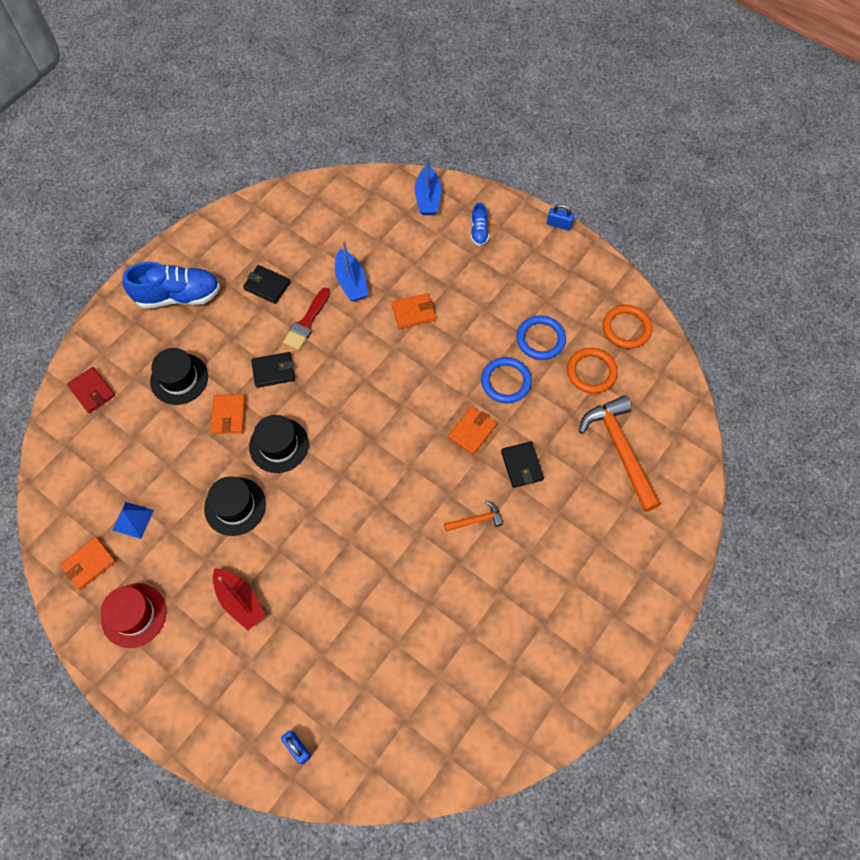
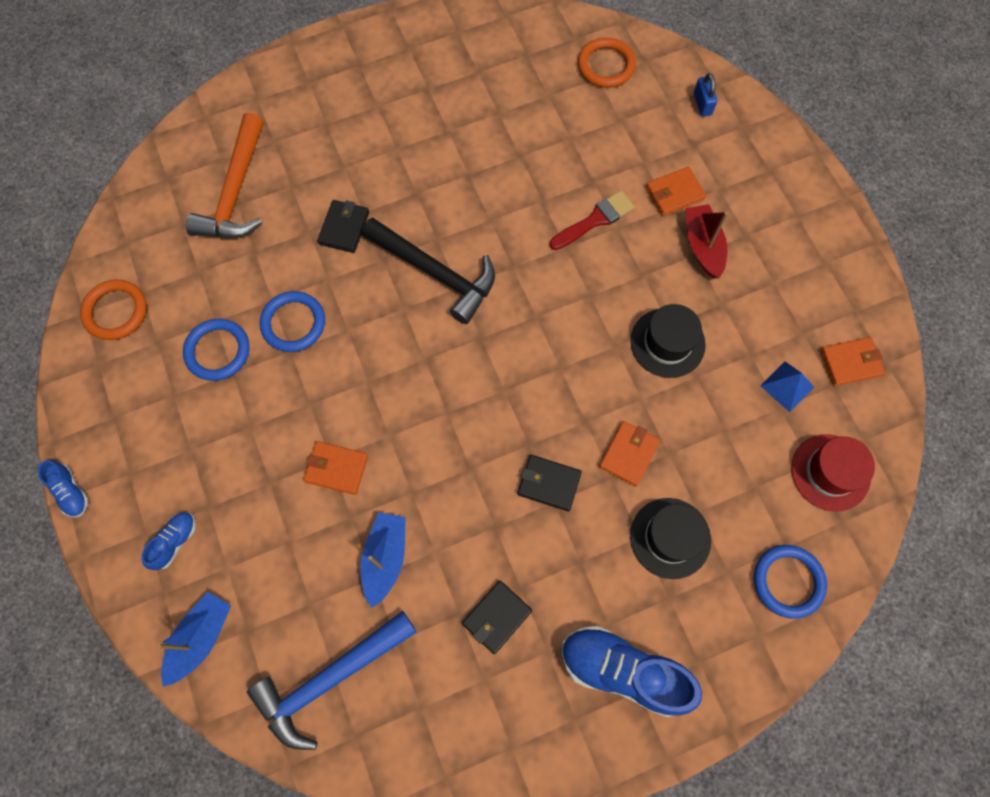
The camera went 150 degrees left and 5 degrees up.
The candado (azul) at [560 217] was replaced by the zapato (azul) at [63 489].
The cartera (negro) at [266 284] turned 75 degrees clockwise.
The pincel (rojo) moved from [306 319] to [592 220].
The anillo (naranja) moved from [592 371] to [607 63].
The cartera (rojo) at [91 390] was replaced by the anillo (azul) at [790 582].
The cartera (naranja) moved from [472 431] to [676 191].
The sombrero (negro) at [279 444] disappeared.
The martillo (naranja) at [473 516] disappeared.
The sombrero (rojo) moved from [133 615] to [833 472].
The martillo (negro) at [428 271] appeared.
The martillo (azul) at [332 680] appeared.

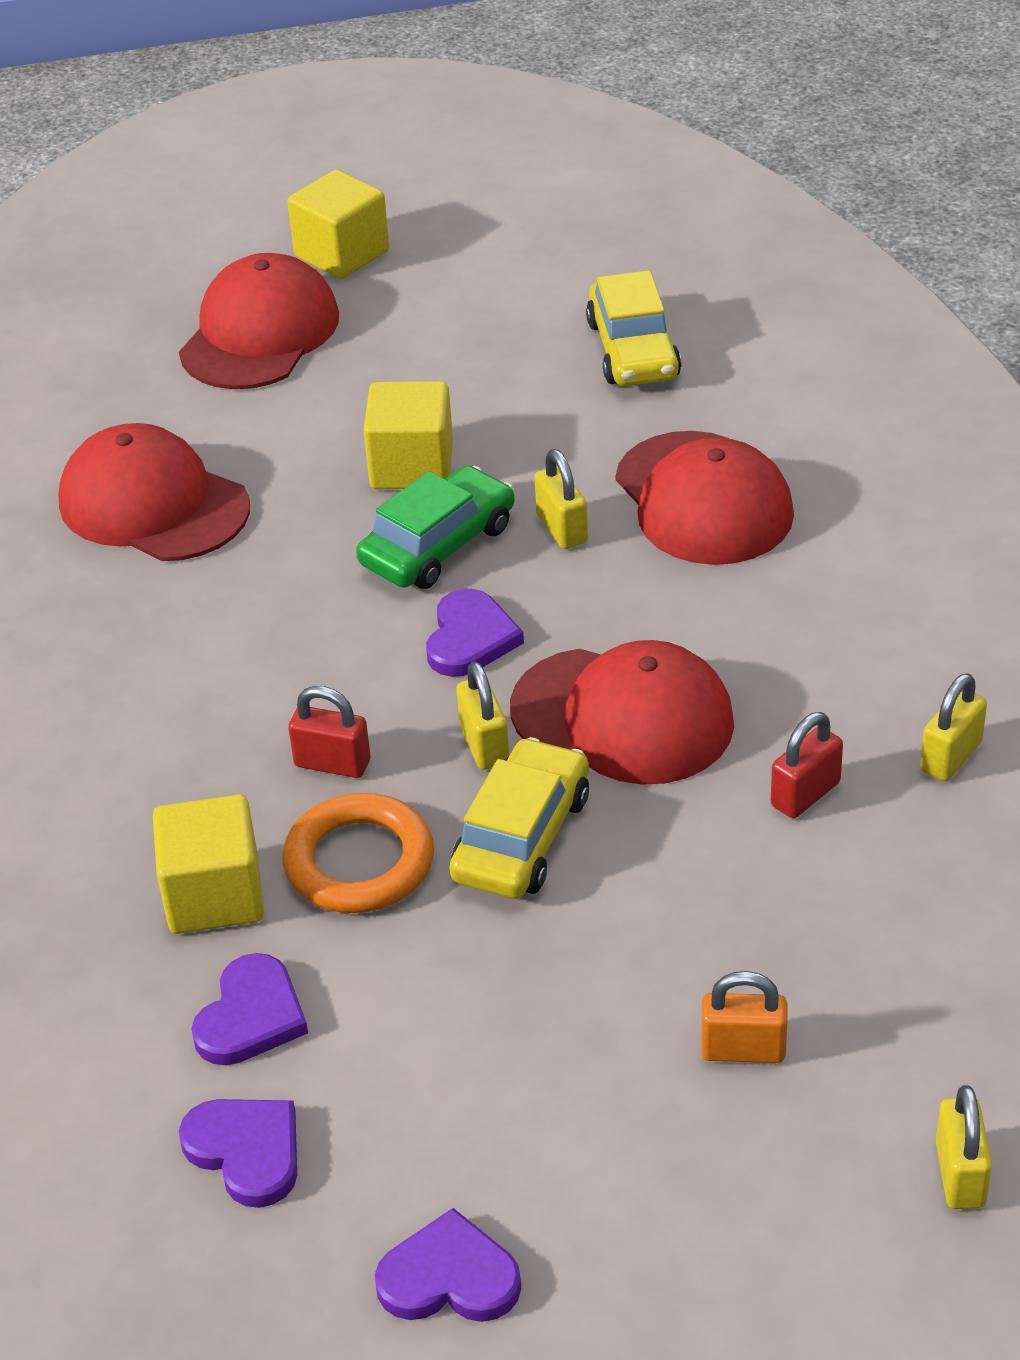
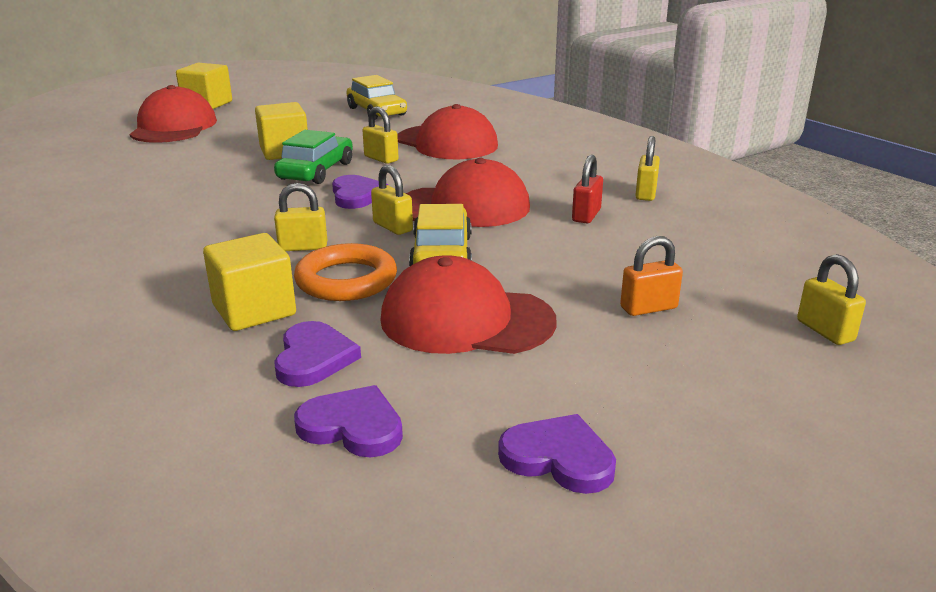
The camera went 25 degrees left and 15 degrees down.
The gorra (rojo) moved from [154 492] to [468 304].
The candado (rojo) at [329 732] became the candado (amarillo) at [300 217].
The corazón (morado) at [448 1265] turned 45 degrees clockwise.

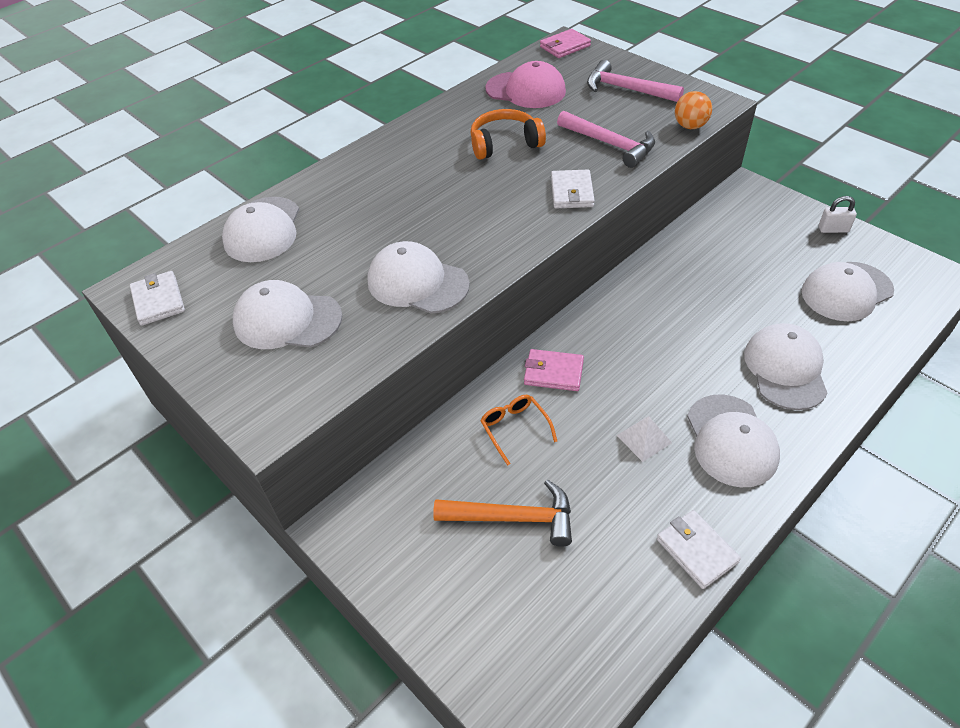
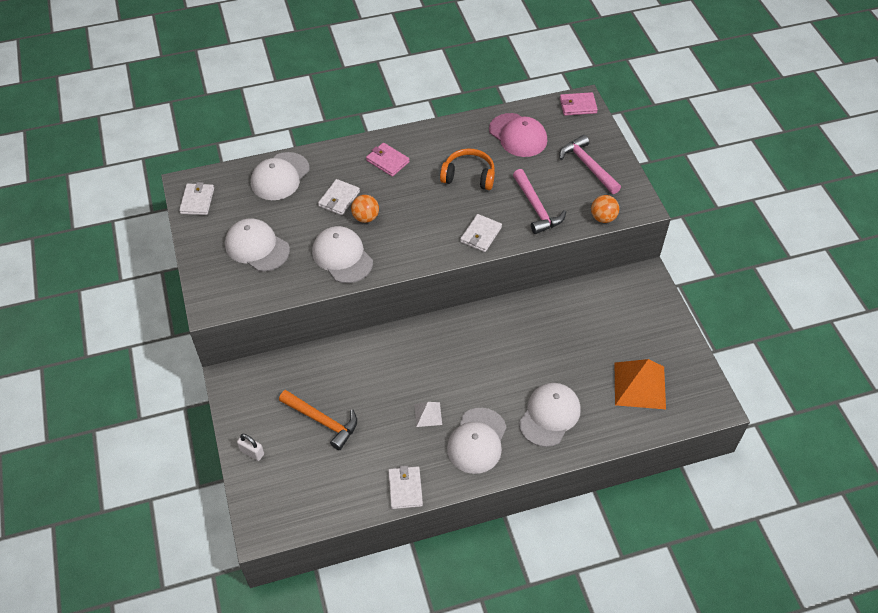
The camera went 25 degrees right and 5 degrees up.
The candado (blanco) moved from [838 214] to [250 447].
The gorra (blanco) at [848 291] was replaced by the pirámide (naranja) at [640 384].
The cartera (rosa) moved from [554 370] to [388 160].
The gafas (naranja) at [518 430] disappeared.
The cartera (blanco) at [339 197] appeared.
The pelota (naranja) at [365 209] appeared.

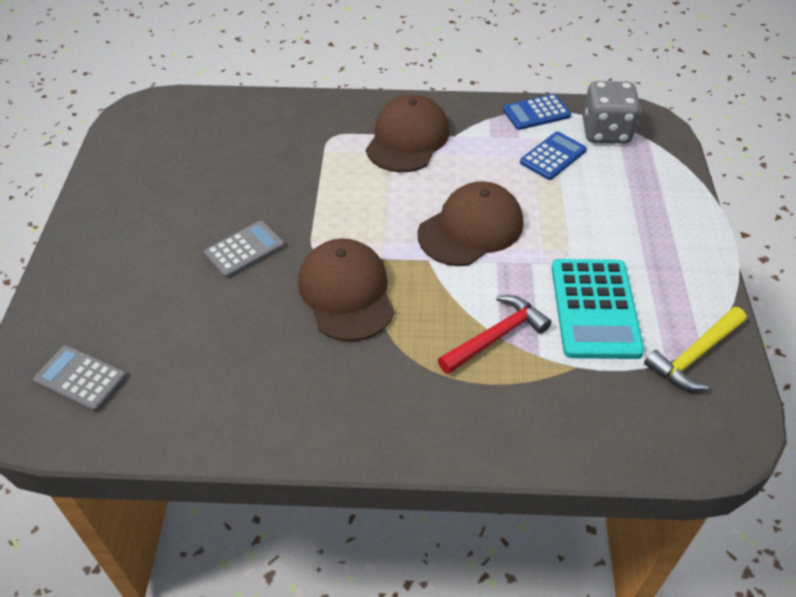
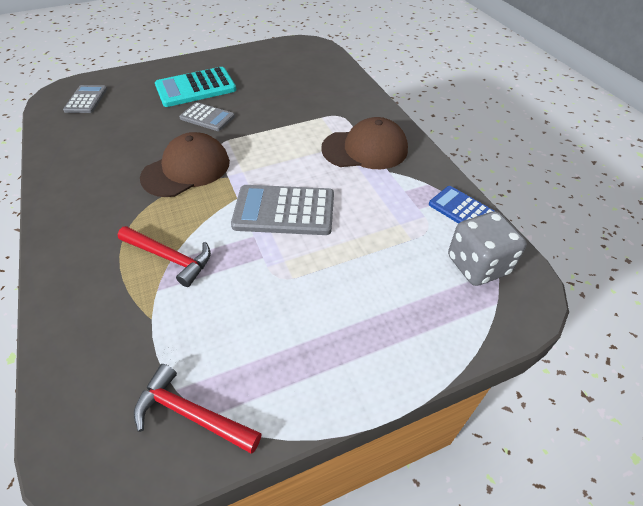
The camera went 65 degrees right and 0 degrees up.
The calculadora (azul) at [553 155] disappeared.
The gorra (marrón) at [470 223] was replaced by the calculadora (gris) at [282 210].
The calculadora (turquesa) moved from [598 309] to [195 87].
The martillo (amarillo) at [695 349] became the martillo (rojo) at [198 409].

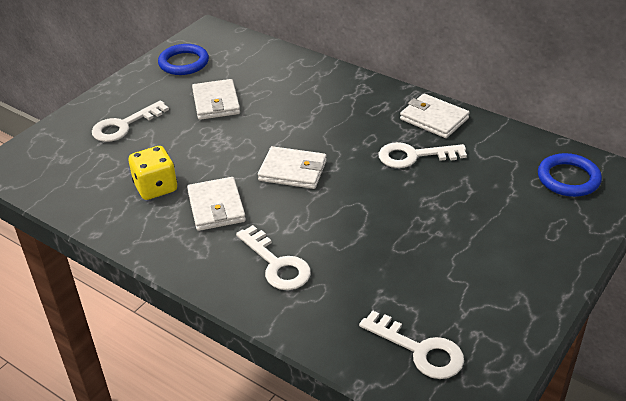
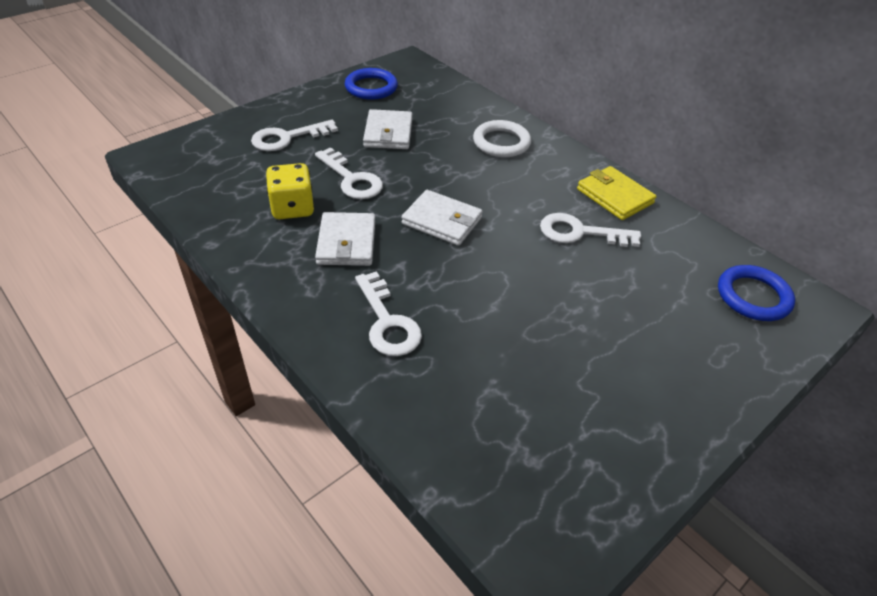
The camera went 10 degrees right and 5 degrees up.
The cartera (blanco) at [435 115] became the cartera (amarillo) at [616 193].
The llave (blanco) moved from [411 345] to [349 173].
The anillo (blanco) at [502 138] appeared.

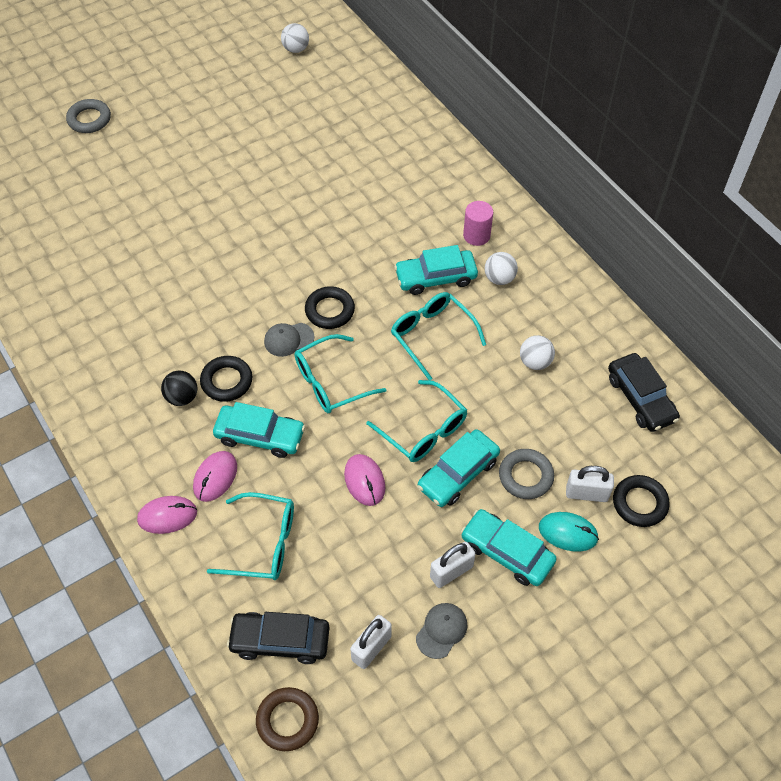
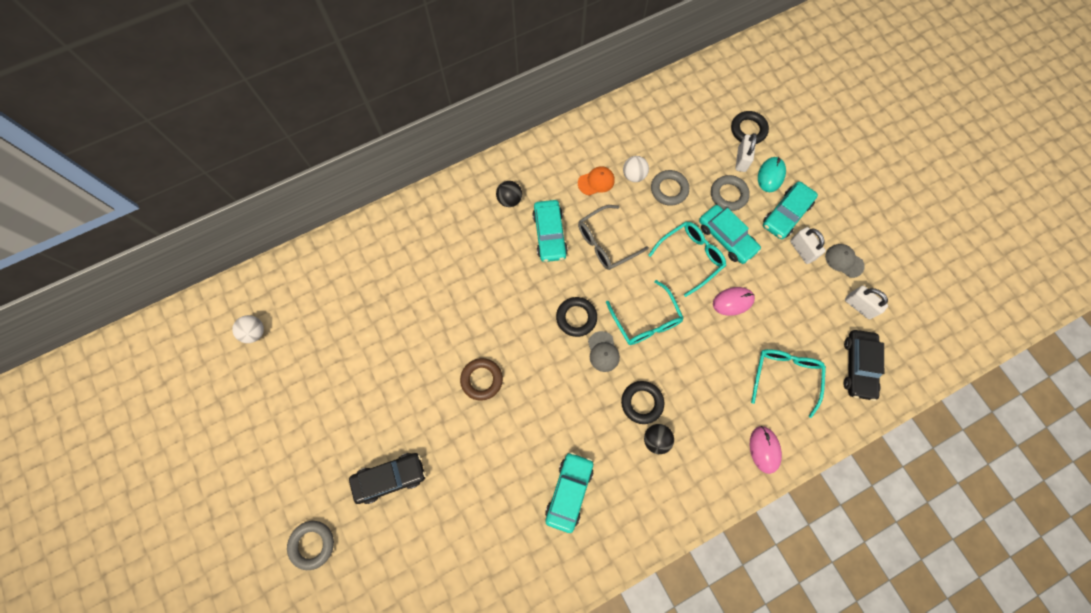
The camera went 85 degrees left and 15 degrees up.
The cilindro (rosa) at [478 223] was replaced by the pelota (negro) at [509 194].
The pelota (blanco) at [501 268] disappeared.
The gafas (turquesa) at [438 336] became the gafas (gris) at [613 237].
The coche (negro) moved from [644 392] to [387 478].
The coche (turquesa) moved from [259 430] to [569 492].
The ratón (rosa) at [215 476] disappeared.
The anillo (marrón) moved from [287 719] to [481 379].
The gorra (naranja) at [596 181] appeared.
The anillo (gris) at [670 188] appeared.

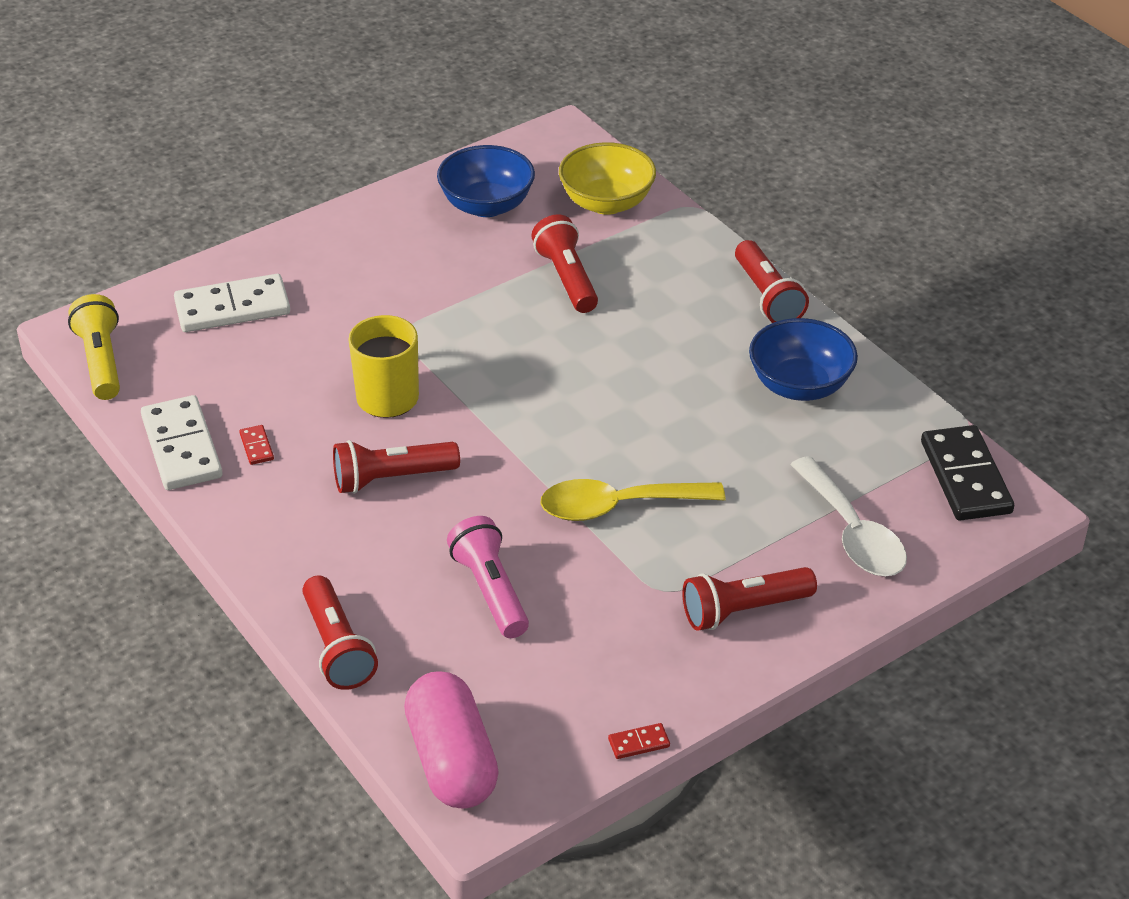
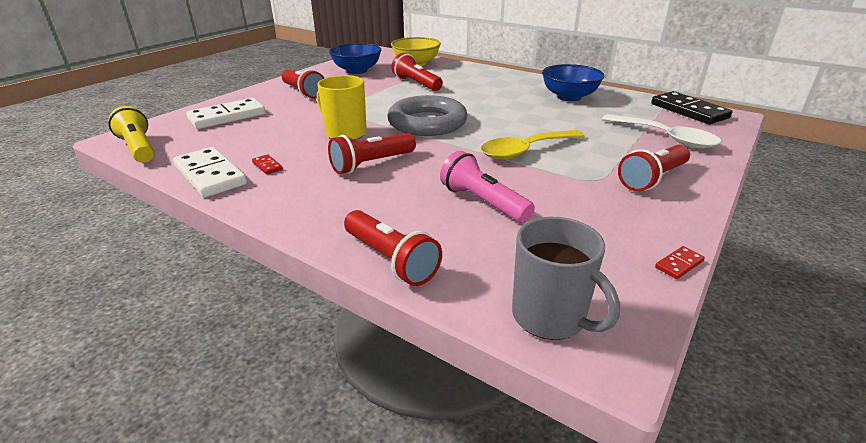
The camera went 20 degrees left and 10 degrees down.
The lámpara de mano (rojo) moved from [772 281] to [303 84].
The cápsula (rosa) at [451 740] was replaced by the taza (gris) at [566 278].
The anillo (gris) at [427 115] appeared.

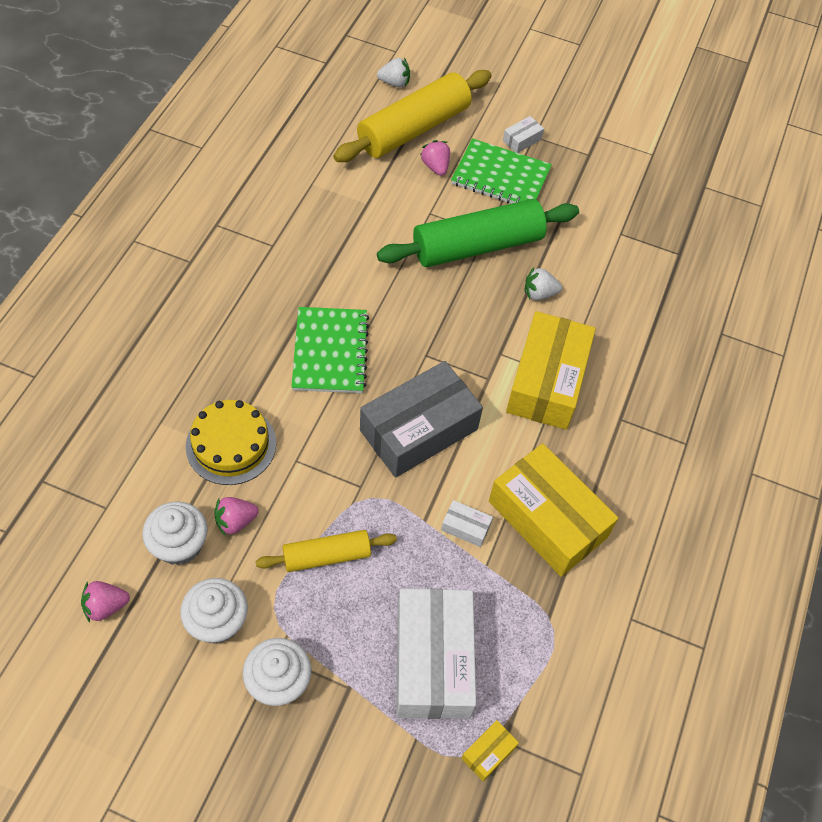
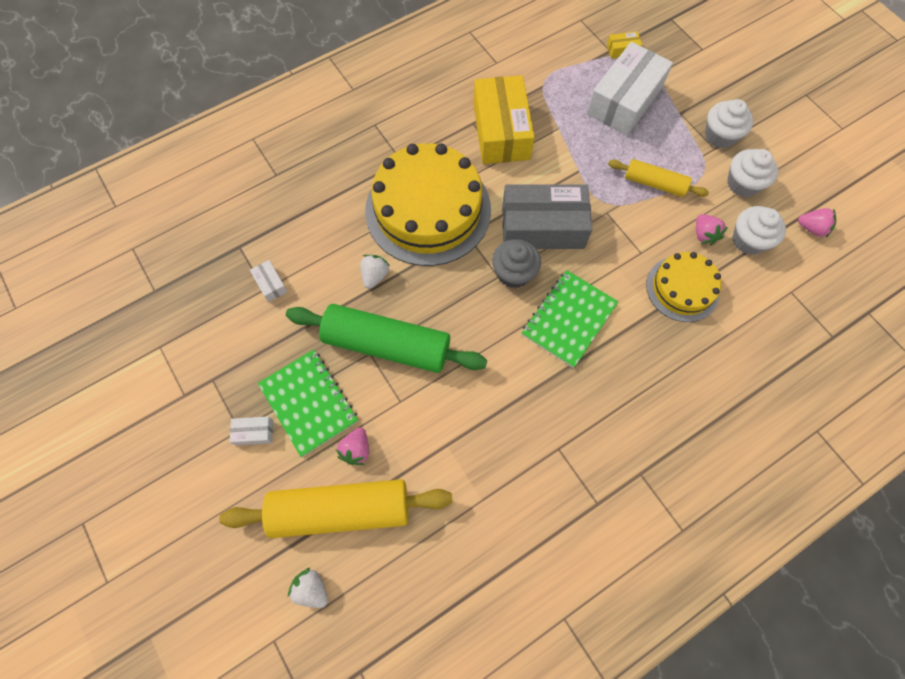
The camera went 140 degrees left and 10 degrees up.
The fresa (blanco) at [543 284] turned 105 degrees counterclockwise.
The caja (amarillo) at [551 370] was replaced by the tarta (amarillo) at [428 204].
The fresa (rosa) at [236 517] turned 60 degrees clockwise.
The caja (blanco) moved from [467 523] to [269 281].
The magdalena (gris) at [516 263] appeared.

